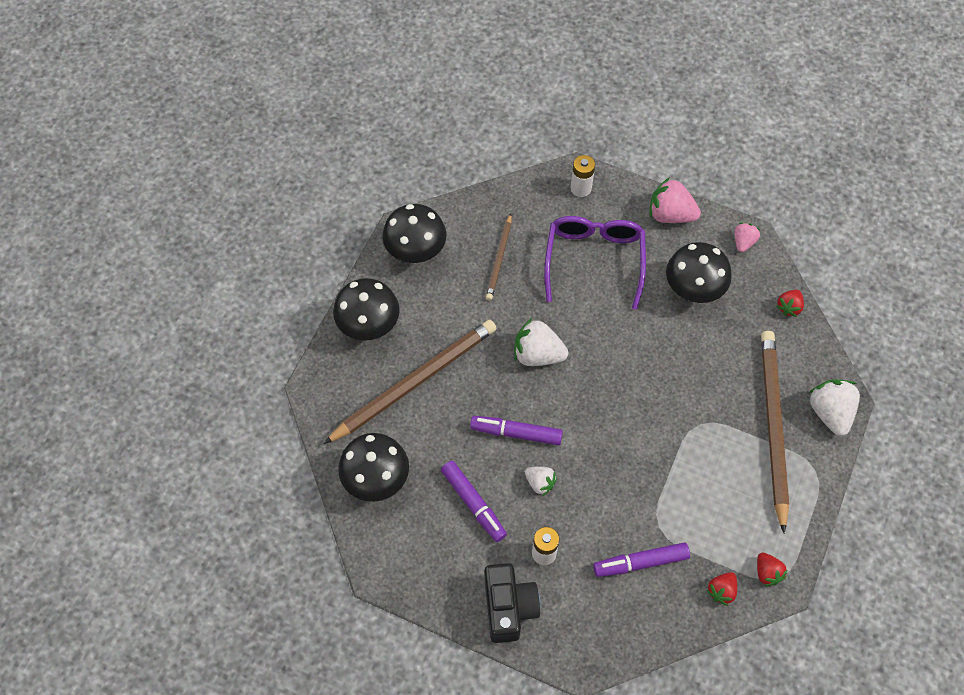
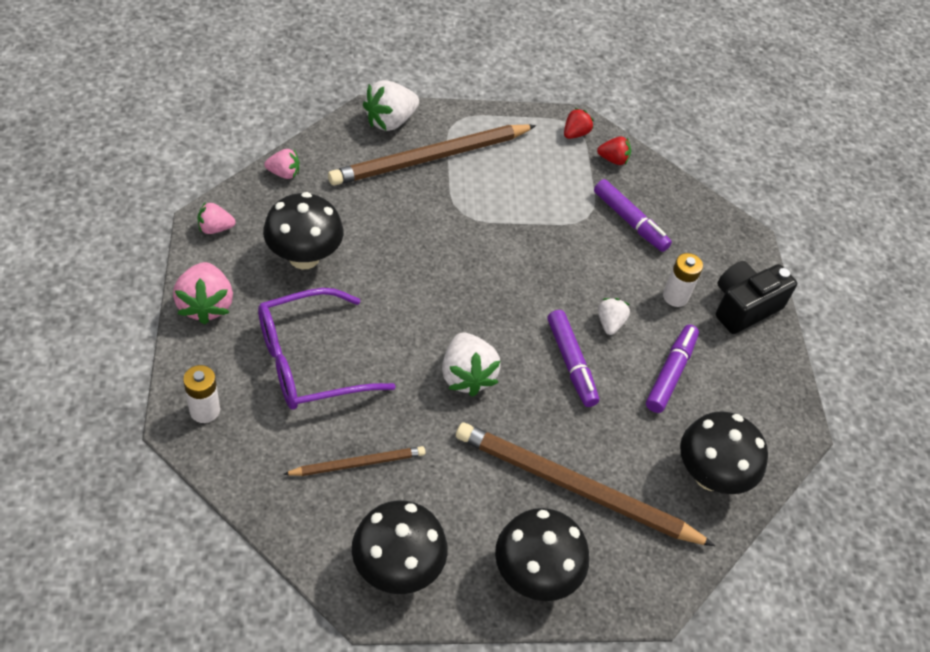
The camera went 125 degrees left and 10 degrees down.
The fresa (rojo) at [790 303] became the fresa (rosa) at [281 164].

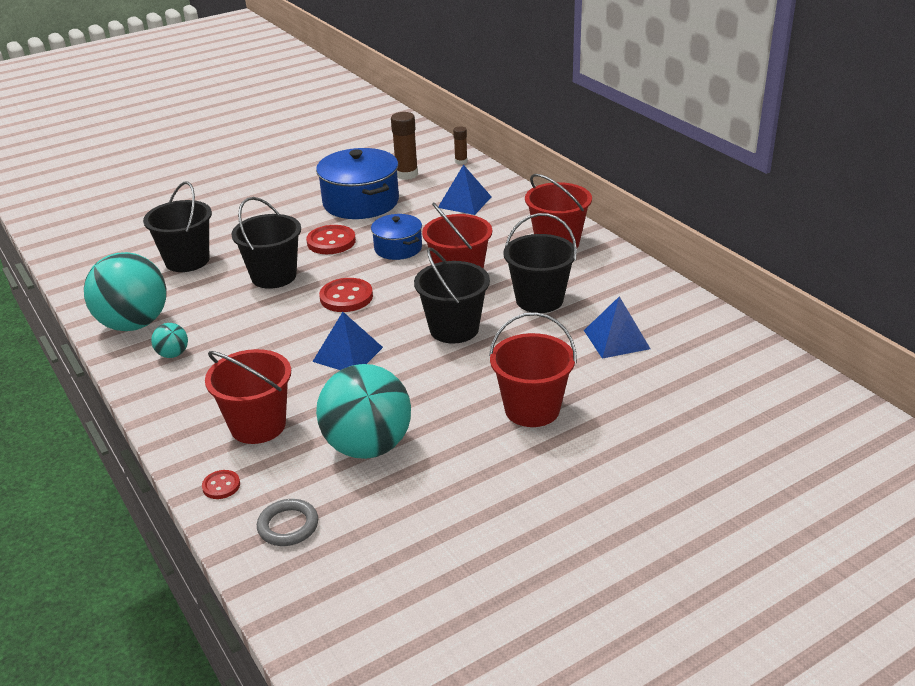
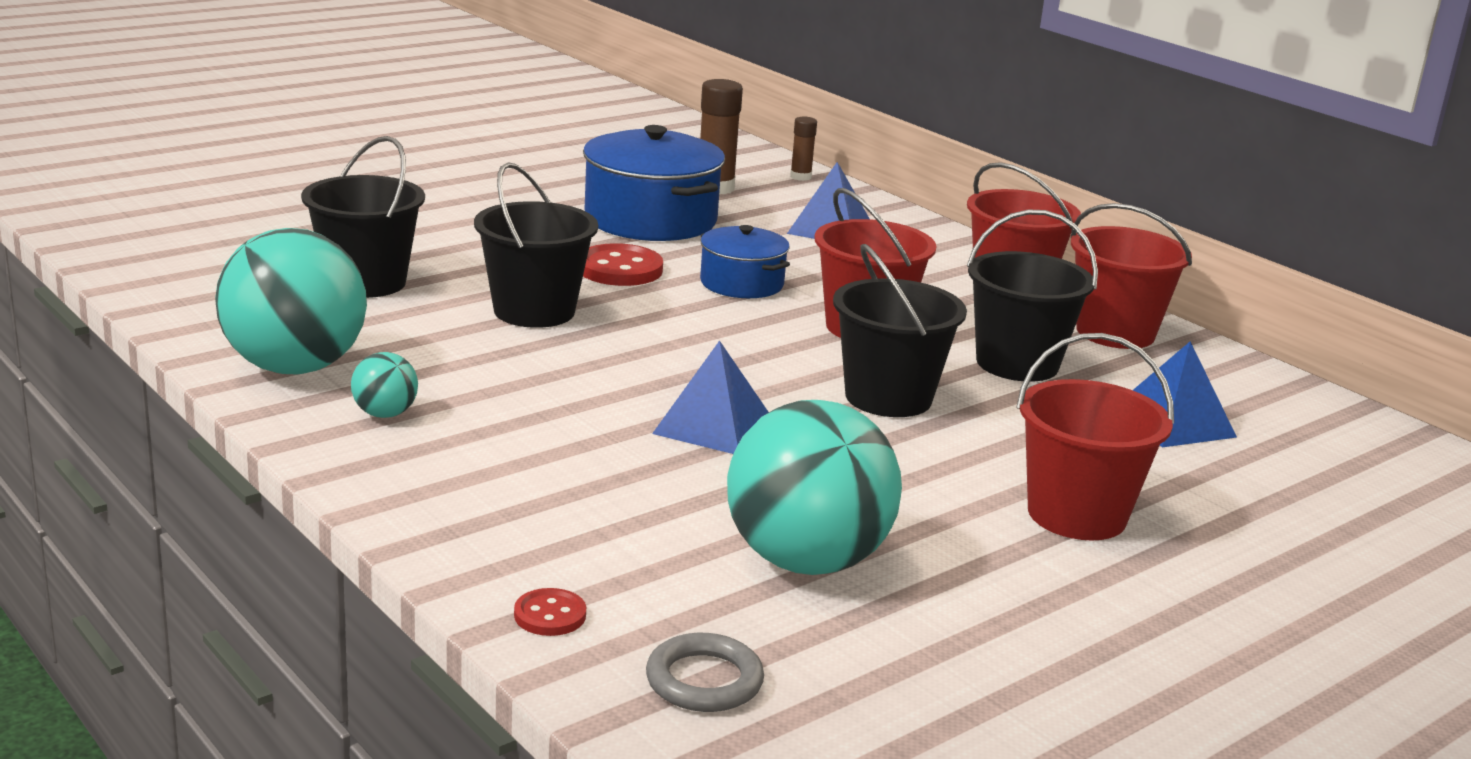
The camera went 10 degrees left and 10 degrees down.
The botón (rojo) at [346 295] disappeared.
The balde (rojo) moved from [248 396] to [1131 276].

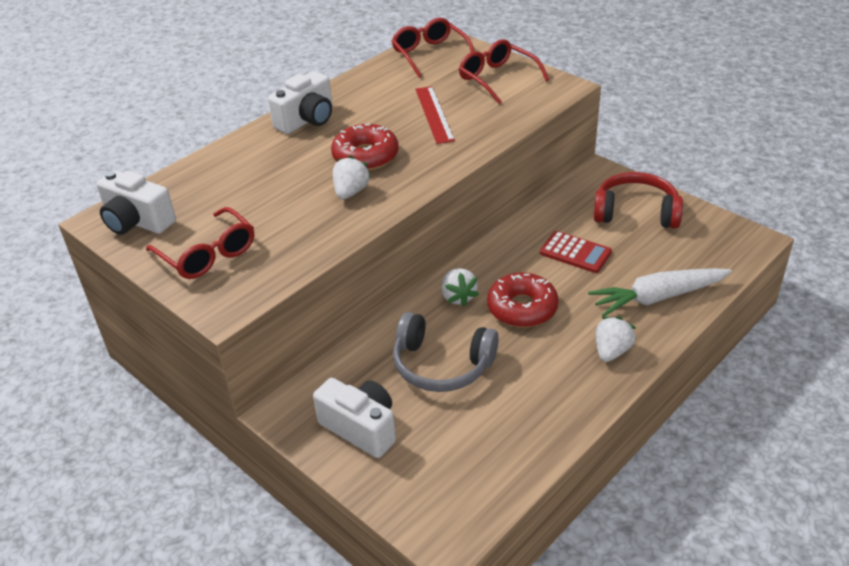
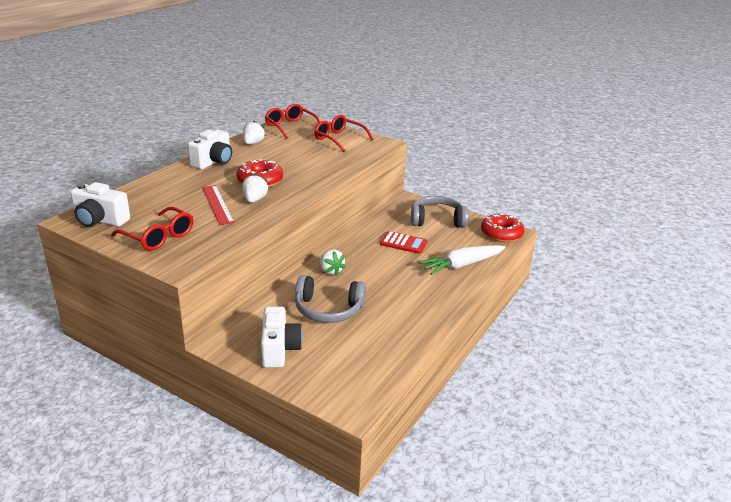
The camera went 15 degrees left and 10 degrees down.
The regla (rojo) moved from [435 115] to [218 205].
The auriculares (rojo) at [638 200] became the auriculares (gris) at [440 212].
The rosquilla (rojo) moved from [523 300] to [503 228].
The fresa (blanco) moved from [616 339] to [254 133].
The cámara (blanco) at [354 418] turned 60 degrees clockwise.

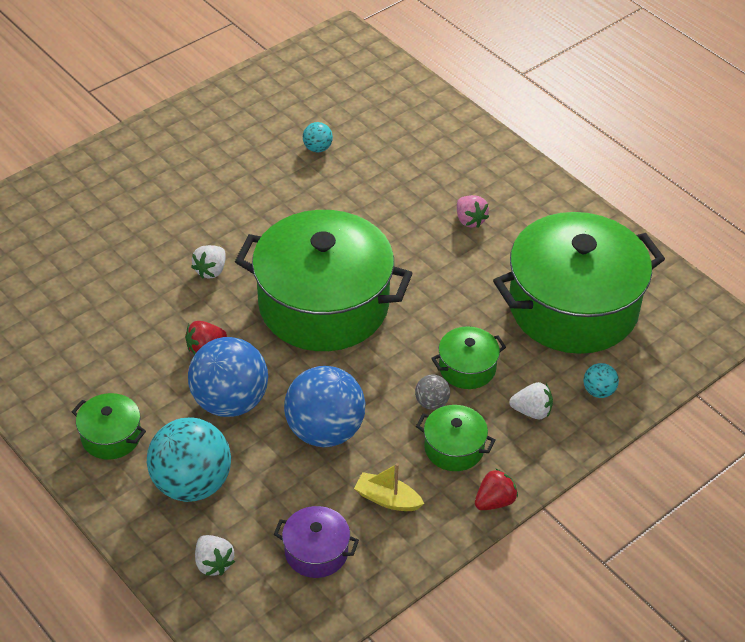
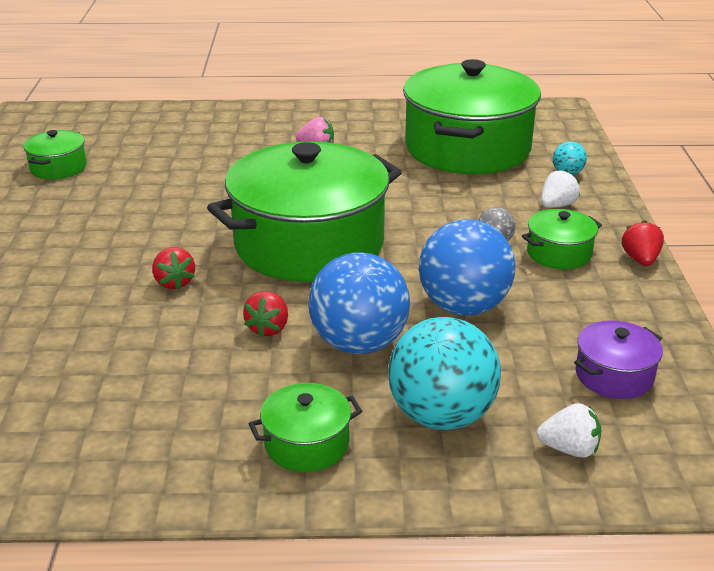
The camera went 50 degrees left and 15 degrees down.
The pelota (turquesa) at [318 137] disappeared.
The fresa (blanco) at [208 262] became the fresa (rojo) at [173 268].
The olla (verde) moved from [468 357] to [55 154].
The barco (amarillo) at [389 487] disappeared.

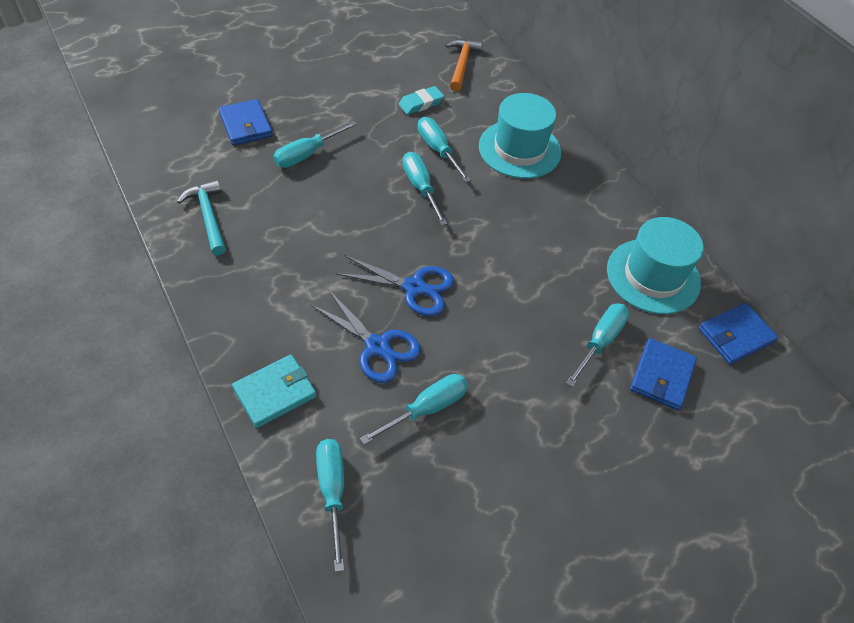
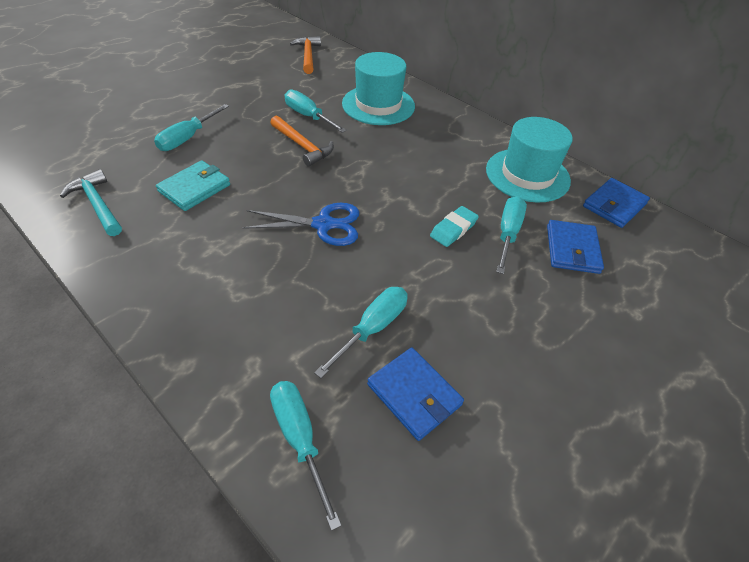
The camera went 15 degrees left and 5 degrees down.
The goma de borrar (turquesa) moved from [421 100] to [454 226].
The cartera (azul) moved from [246 122] to [415 394].
The destornillador (turquesa) at [425 189] was replaced by the martillo (naranja) at [302 141].
The tijeras (azul) at [365 336] disappeared.
The cartera (turquesa) moved from [274 391] to [193 185].

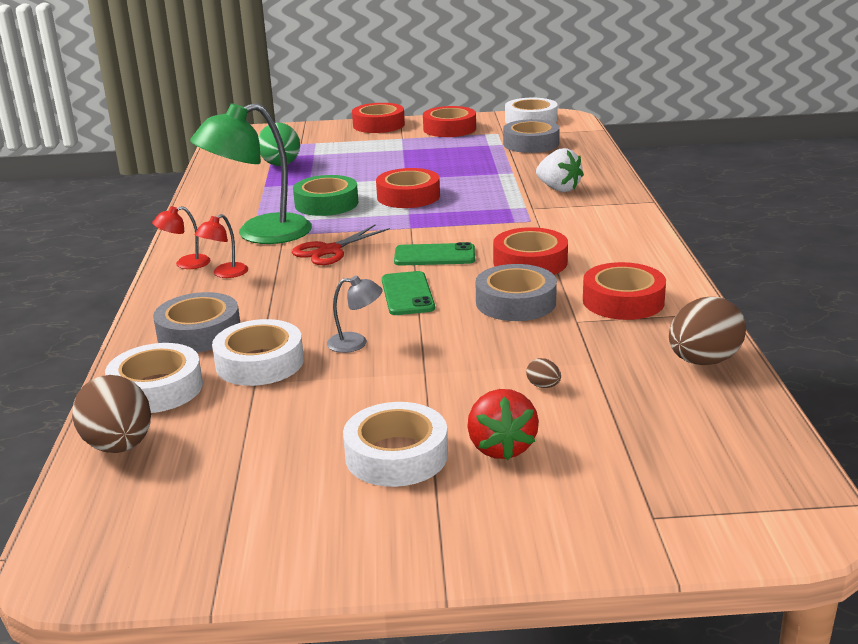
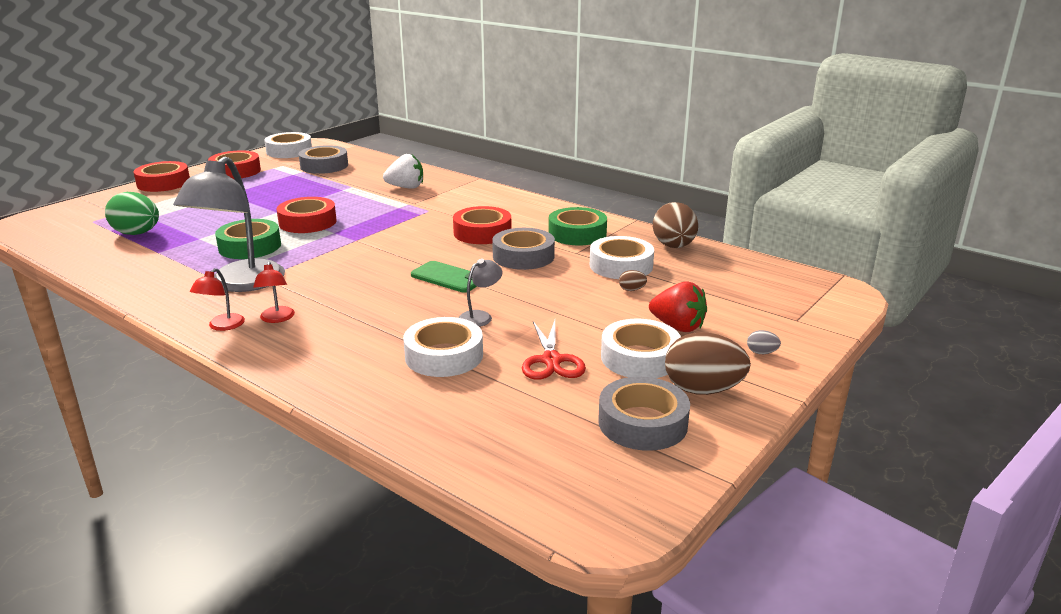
The camera went 50 degrees left and 0 degrees up.
The lámpara (verde) at [251 173] became the lámpara (gris) at [229 224].
The tijeras (rojo) moved from [341 245] to [554 350].
The móvil (verde) at [434 254] disappeared.
The cinta adhesiva (rojo) at [624 291] became the cinta adhesiva (verde) at [577 226].
The cinta adhesiva (gris) moved from [196 322] to [644 414].
The cinta adhesiva (blanco) moved from [154 378] to [622 257].
The huevo (marrón) moved from [111 414] to [708 363].
The huevo (gris) at [764 342] appeared.

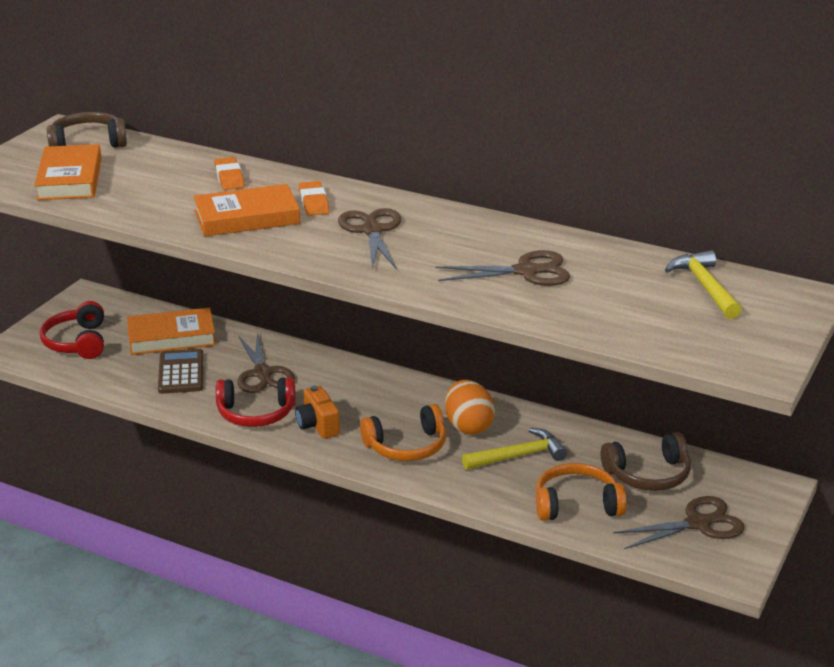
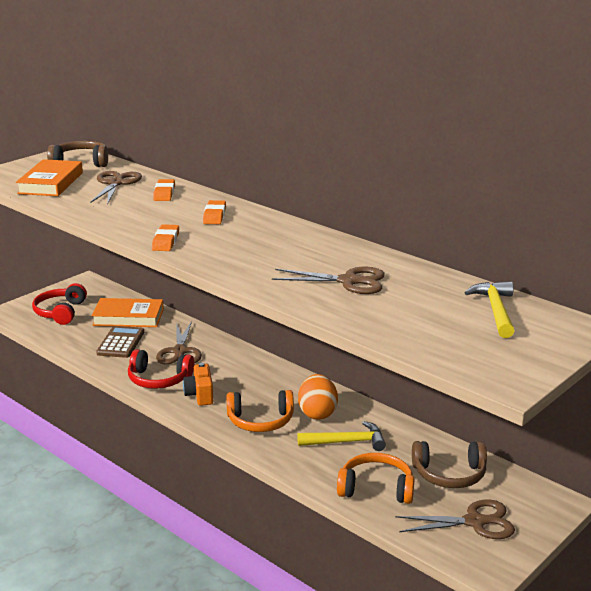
The camera went 15 degrees right and 5 degrees down.
The libro (naranja) at [246 210] disappeared.
The tijeras (marrón) moved from [369 239] to [116 188].
The goma de borrar (naranja) at [165 237] appeared.

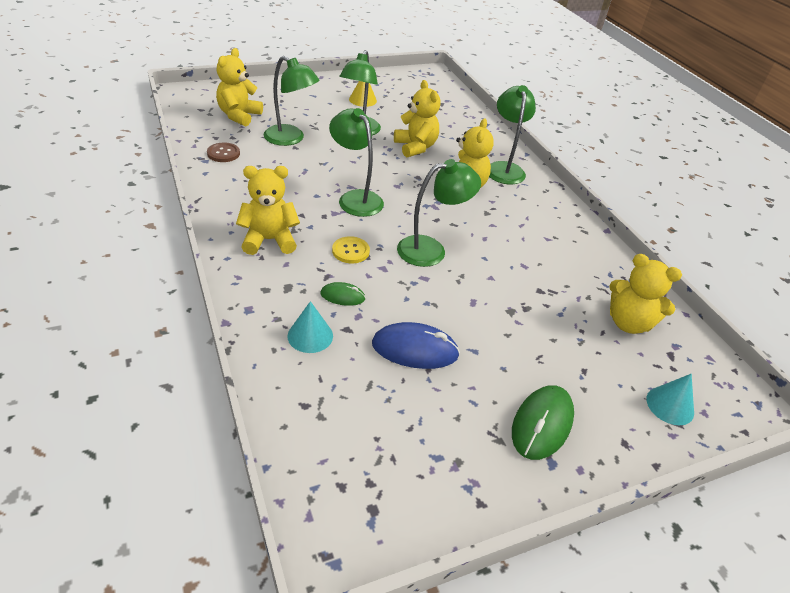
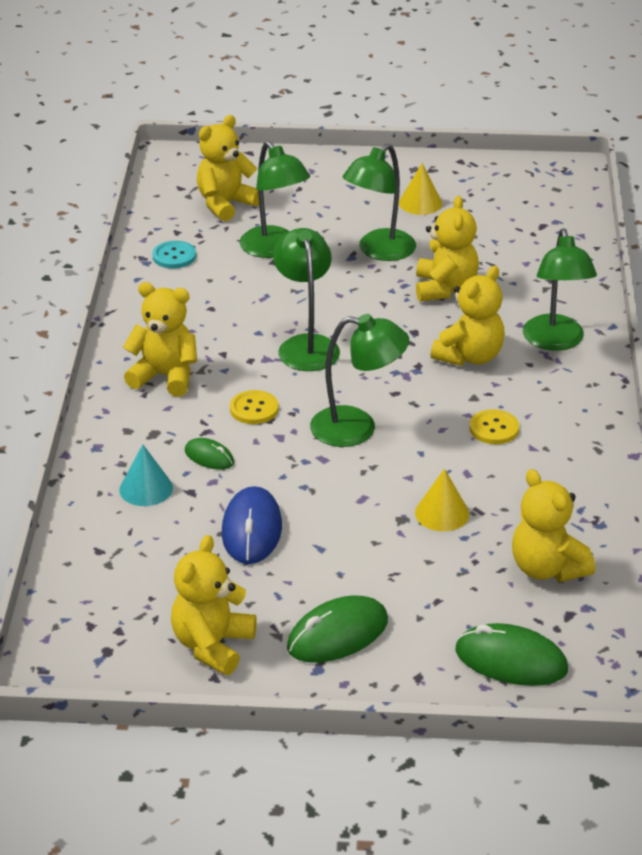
The camera went 30 degrees right and 5 degrees down.
The lámpara (verde) at [512 134] turned 150 degrees clockwise.
The botón (marrón) at [223 152] became the botón (turquesa) at [174 255].
The ratón (azul) at [416 345] turned 60 degrees clockwise.
The cono (turquesa) at [670 399] was replaced by the ratón (verde) at [511 654].
The botón (amarillo) at [494 426] appeared.
The cono (amarillo) at [442 500] appeared.
The osito (amarillo) at [214 605] appeared.

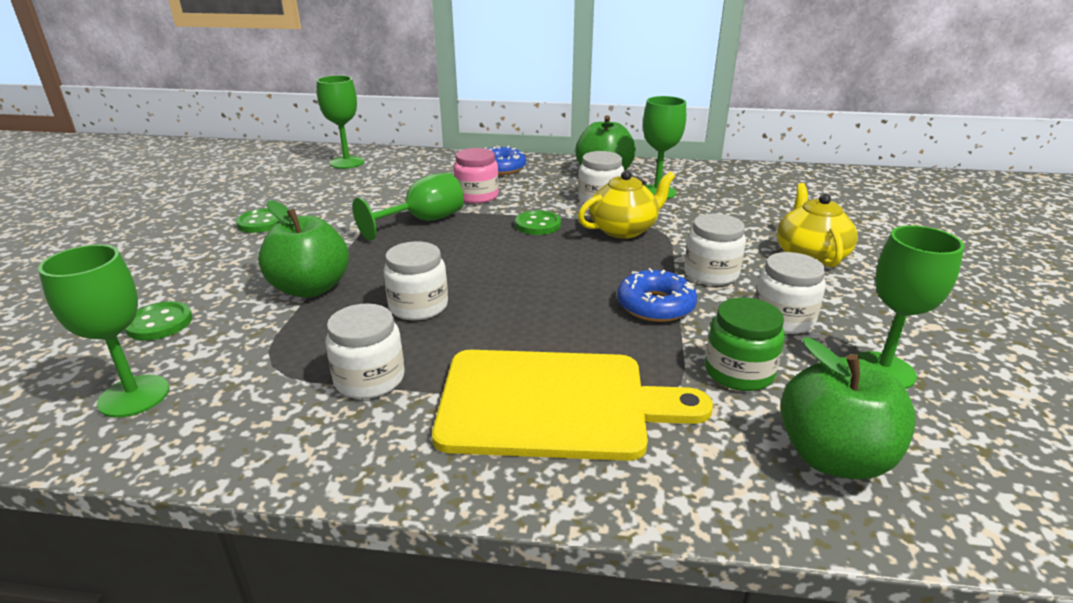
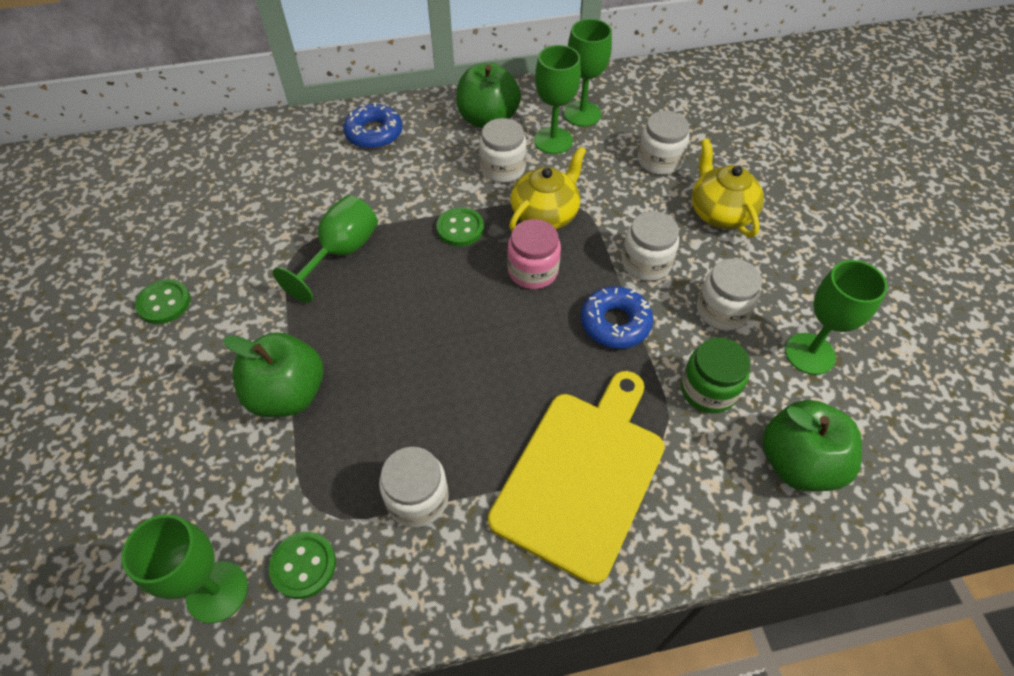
The camera went 20 degrees left and 25 degrees up.
The copa (verde) moved from [340 122] to [588 73].
The tarro (rosa) moved from [476 176] to [534 254].
The tarro (blanco) moved from [415 280] to [664 143].
The botón (verde) moved from [158 320] to [302 565].
The tabla de cortar (amarillo) at [572 405] turned 45 degrees counterclockwise.

